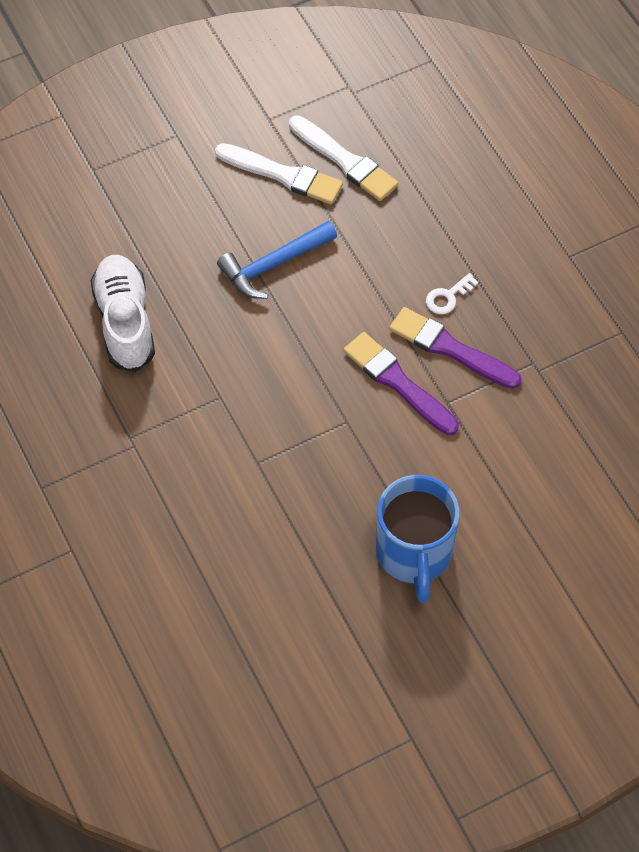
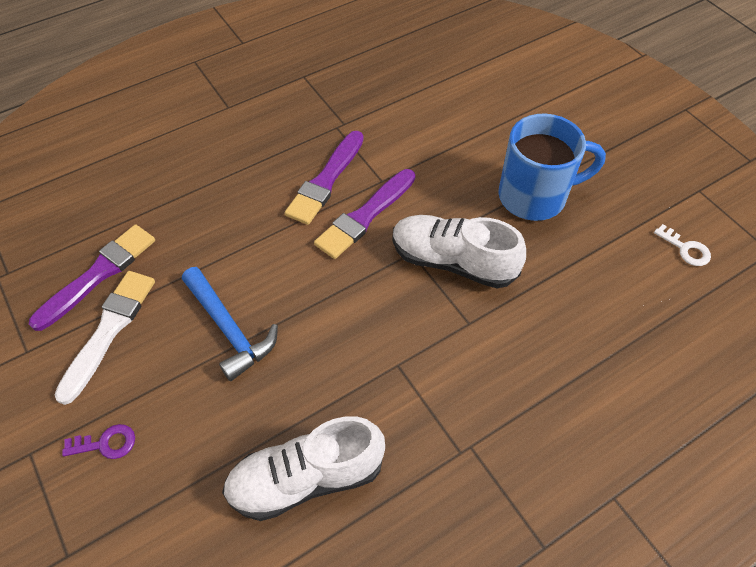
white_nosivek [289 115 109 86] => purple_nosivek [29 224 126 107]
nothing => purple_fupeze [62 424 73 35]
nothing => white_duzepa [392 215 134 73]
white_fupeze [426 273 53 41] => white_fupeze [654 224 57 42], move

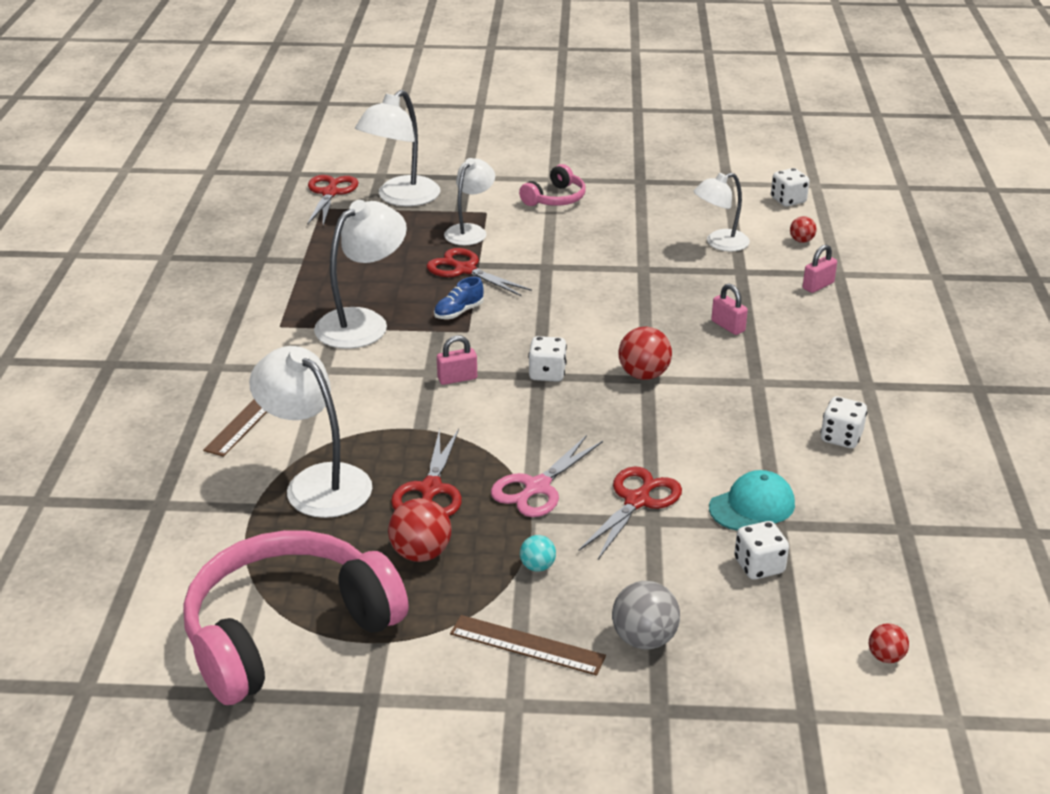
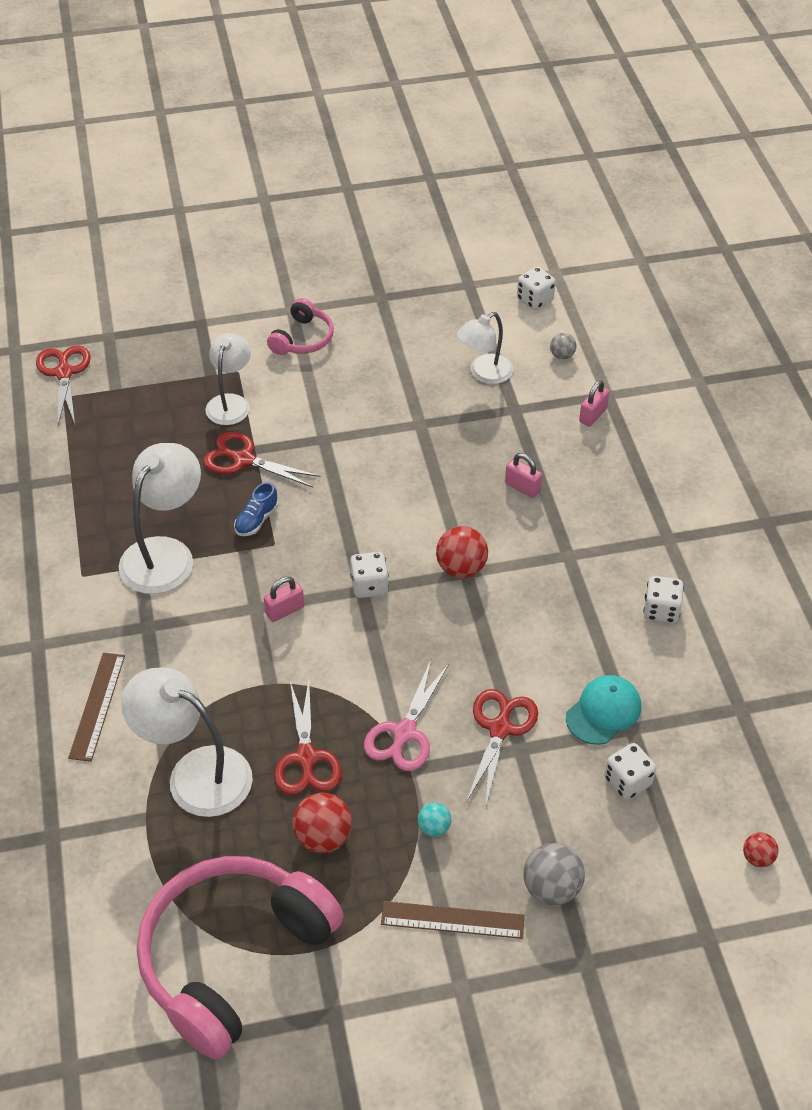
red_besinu [790 216 27 27] => grey_besinu [550 333 26 26]
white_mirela [355 90 85 116] => nothing

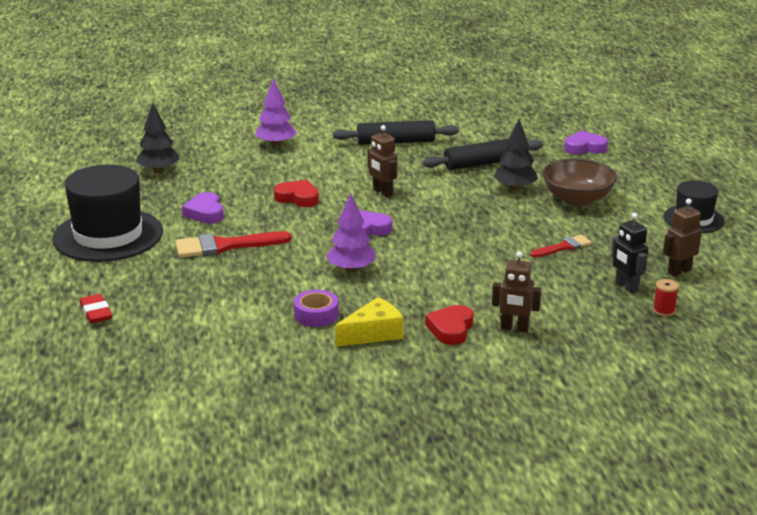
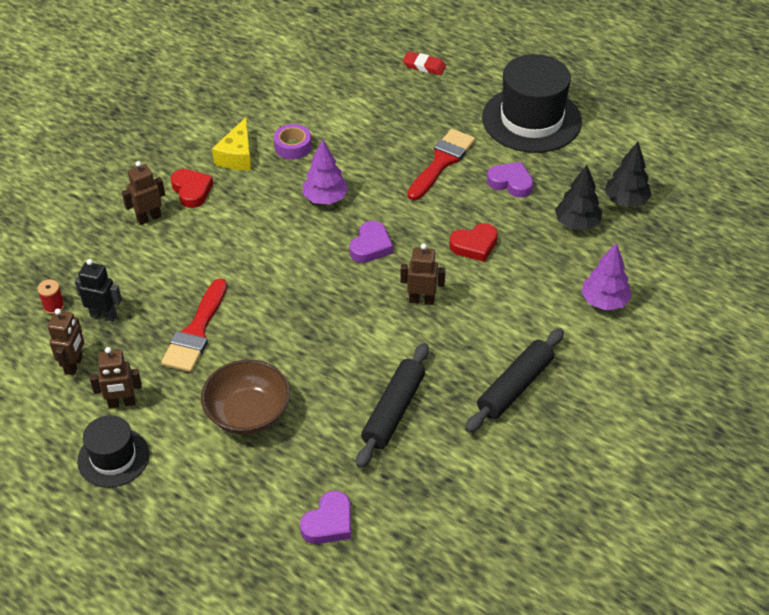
nothing => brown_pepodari [90 347 52 61]
red_nosivek [530 235 62 22] => red_nosivek [161 278 66 94], x1.71
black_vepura [494 119 44 72] => black_vepura [555 165 47 65], move

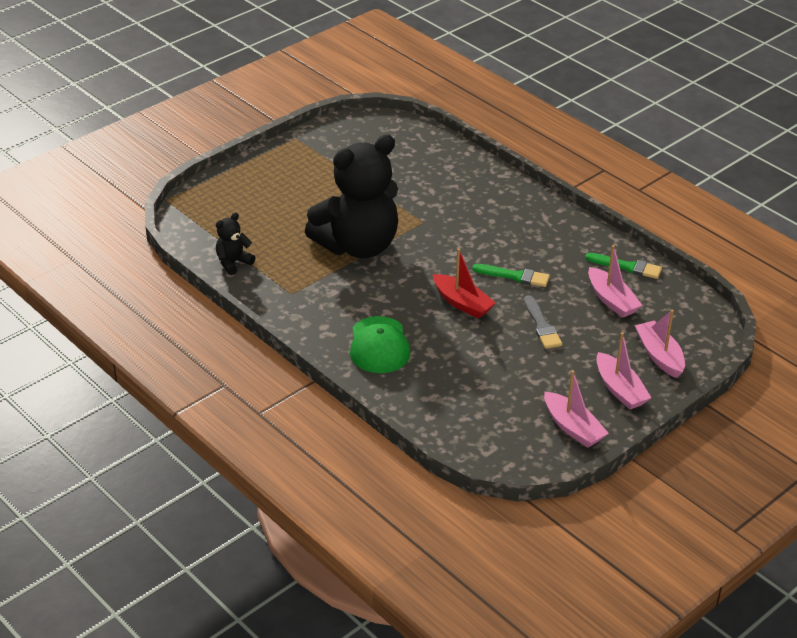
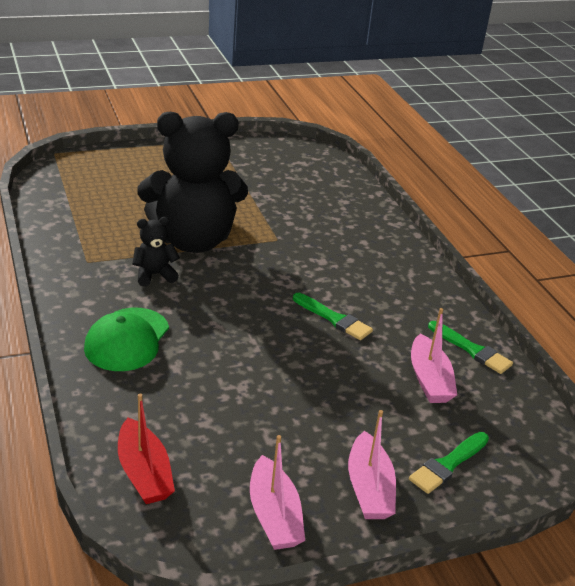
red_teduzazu [433 249 63 70] => red_teduzazu [118 394 57 110], move
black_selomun [216 213 40 62] => black_selomun [132 217 48 69], move
pink_teduzazu [635 310 50 68] => green_nosivek [409 432 80 62]
grey_nosivek [524 295 38 54] => nothing

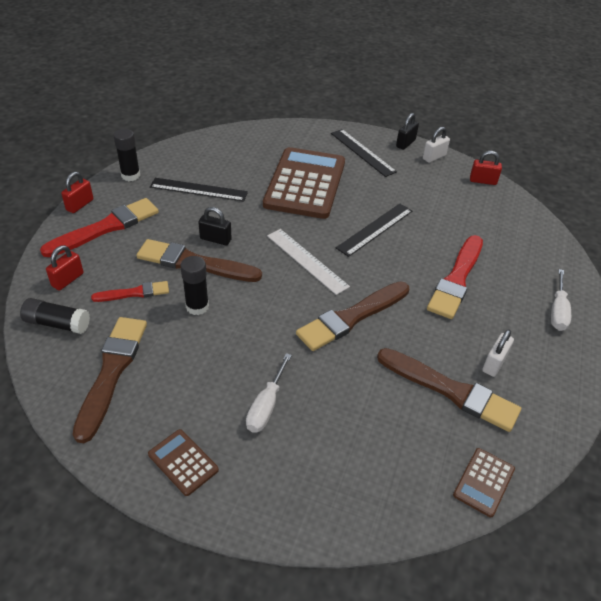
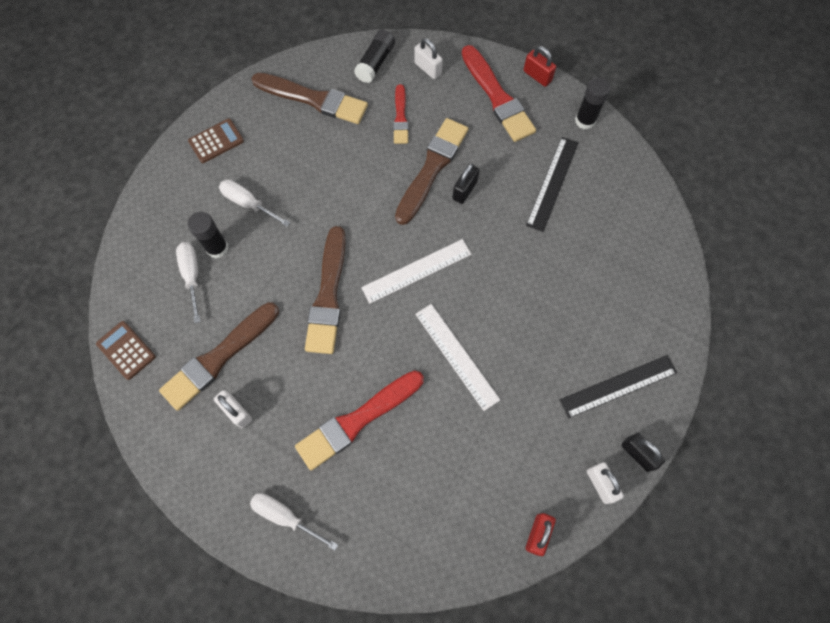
nothing => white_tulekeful [176 242 25 81]
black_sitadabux [180 256 29 59] => black_sitadabux [188 212 41 46], move
red_nosivek [427 235 56 84] => red_nosivek [295 370 129 100], 75 degrees counterclockwise
brown_nosivek [296 281 113 70] => brown_nosivek [305 226 41 128], 150 degrees counterclockwise
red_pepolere [46 245 38 46] => white_pepolere [414 38 29 41]
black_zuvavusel [336 204 76 53] => white_zuvavusel [415 304 85 107]
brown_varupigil [263 147 82 72] => nothing

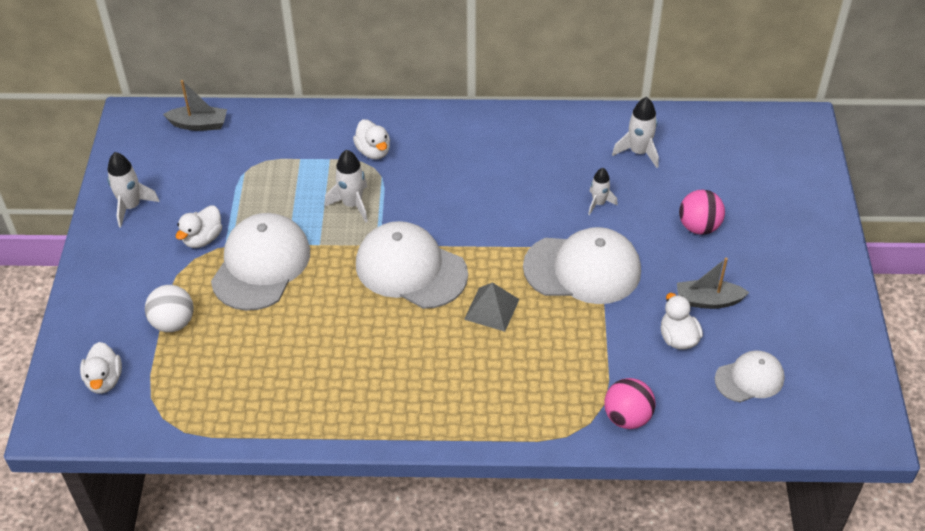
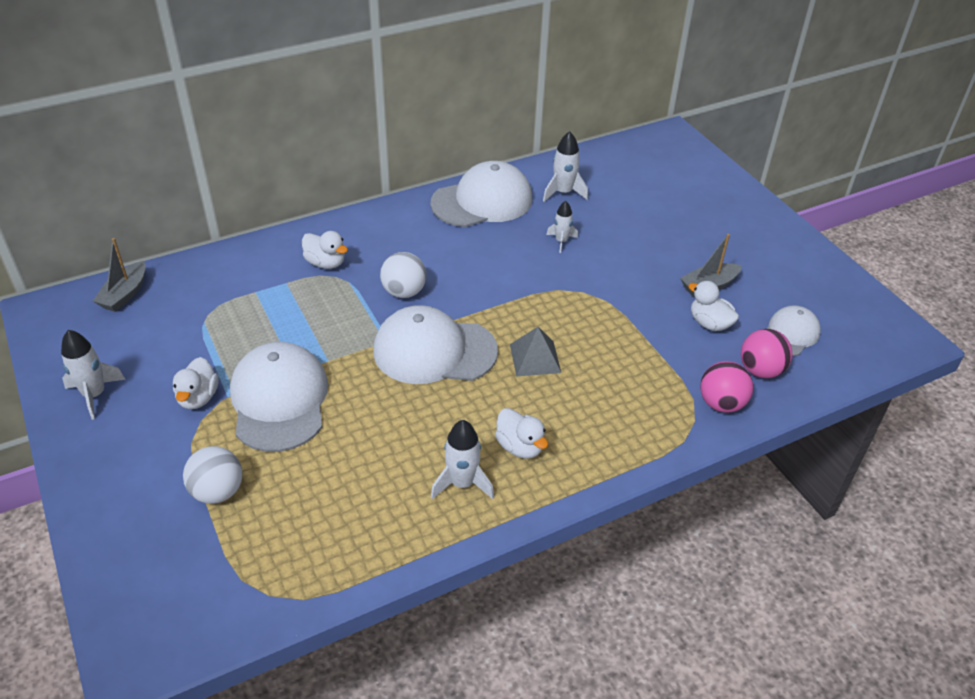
grey_teduzazu [163 80 64 51] => grey_teduzazu [93 238 53 74], 135 degrees clockwise
nothing => white_besinu [380 252 46 46]
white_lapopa [523 227 118 77] => white_lapopa [431 161 102 66], move
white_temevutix [324 150 44 72] => white_temevutix [431 420 63 79], move
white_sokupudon [80 342 42 52] => white_sokupudon [495 408 53 50], move
pink_besinu [679 190 46 45] => pink_besinu [741 329 51 49], move

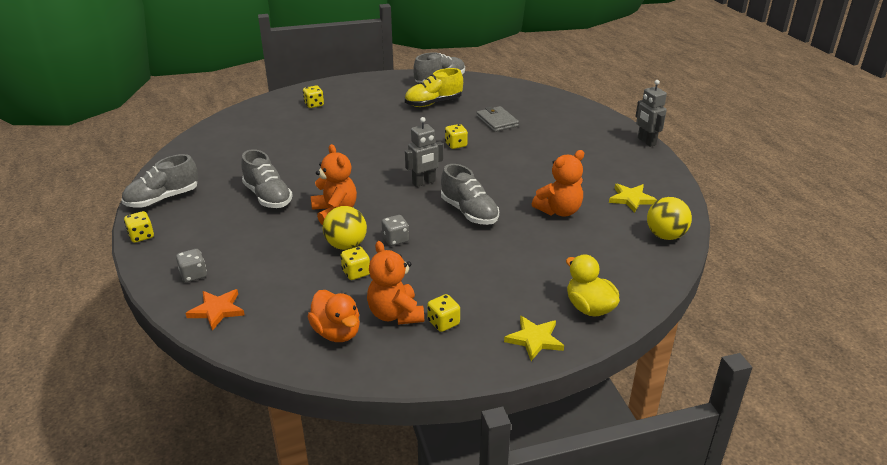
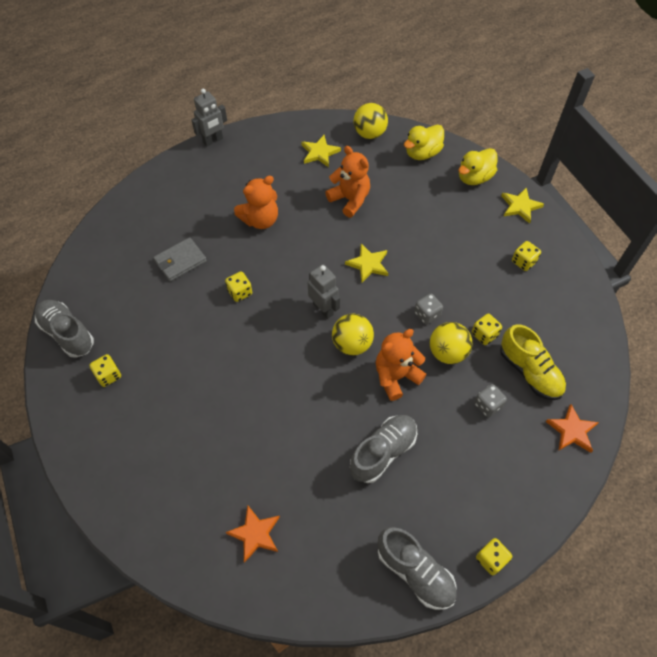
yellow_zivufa [303 86 21 22] => yellow_zivufa [89 354 32 33], move
nothing => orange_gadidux [226 506 54 57]
orange_selomun [367 241 57 84] => orange_selomun [234 176 44 53], move
nothing => yellow_besinu [332 314 42 42]
grey_duzepa [441 164 58 61] => yellow_gadidux [345 244 43 39]
nothing => yellow_sokupudon [404 125 40 35]
grey_zivufa [176 249 31 33] => grey_zivufa [474 384 33 33], move
yellow_duzepa [405 68 58 39] => yellow_duzepa [500 324 66 76], move
orange_sokupudon [307 290 53 52] => nothing

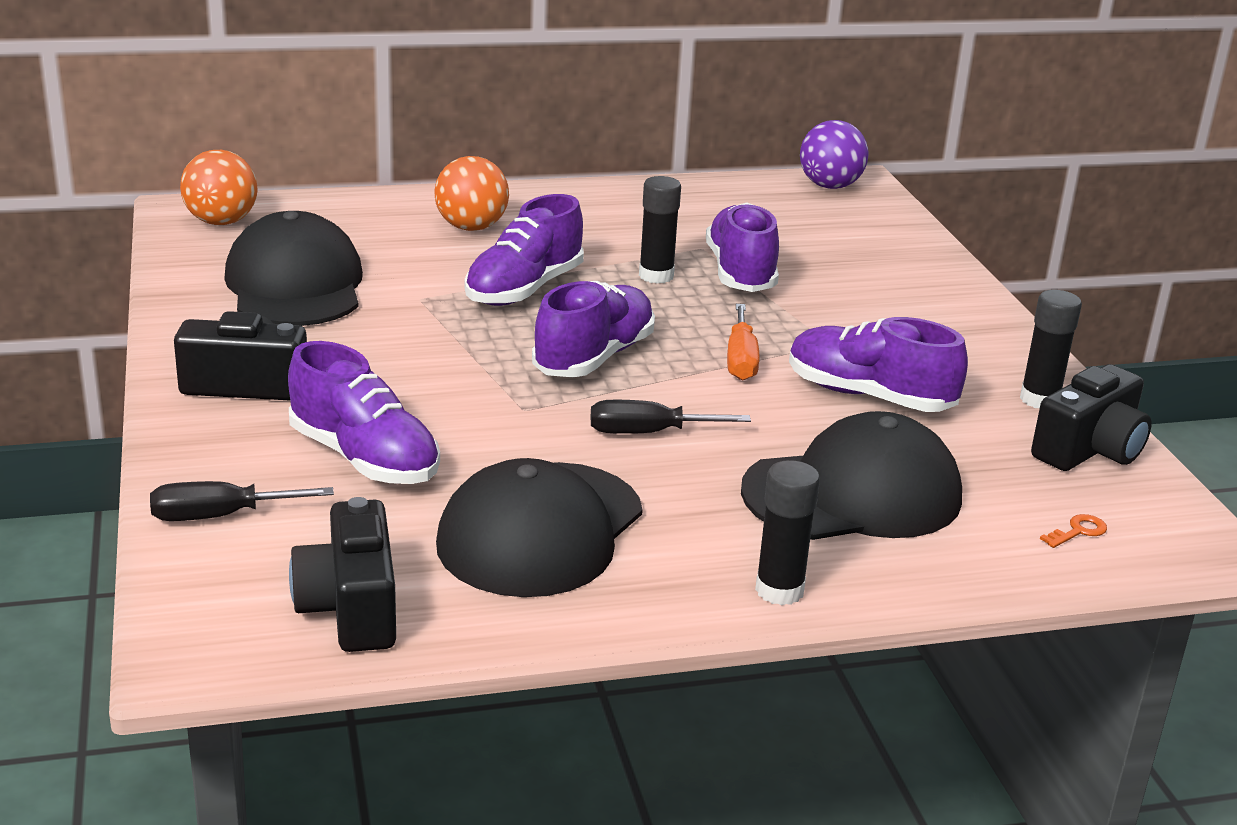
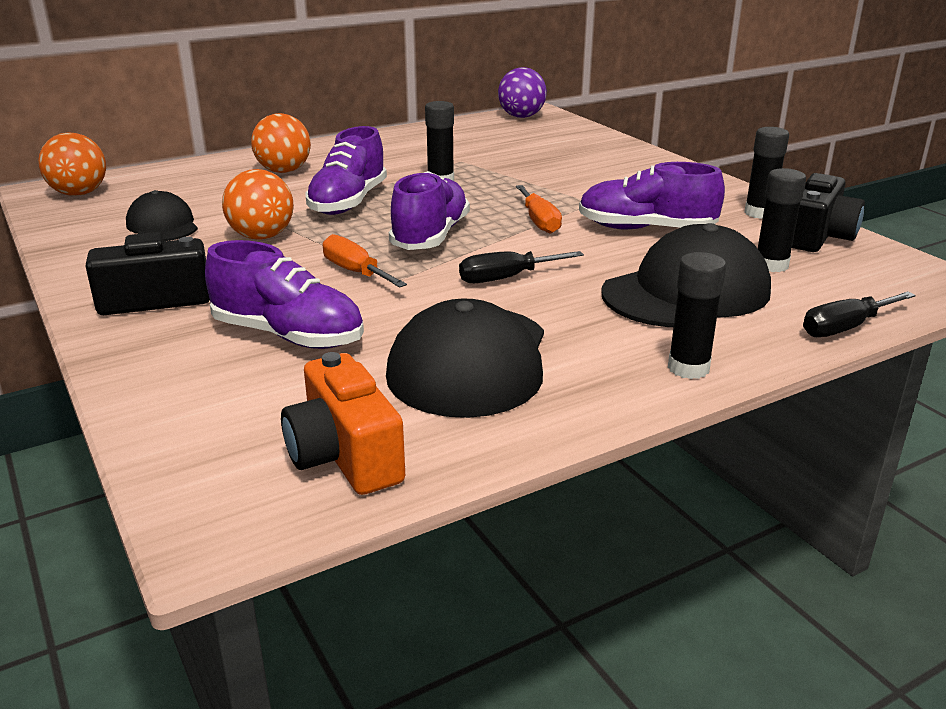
black_lapopa [224 211 139 115] => black_lapopa [126 190 72 51], x0.58
nothing => orange_besinu [222 169 72 71]
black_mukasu [289 497 107 155] => orange_mukasu [281 352 124 143]
nothing => orange_tulekeful [323 234 84 54]
nothing => black_sitadabux [758 168 48 104]
black_tulekeful [150 481 184 40] => black_tulekeful [803 291 113 46], move
purple_duzepa [706 202 73 90] => nothing
orange_fupeze [1040 514 67 34] => nothing

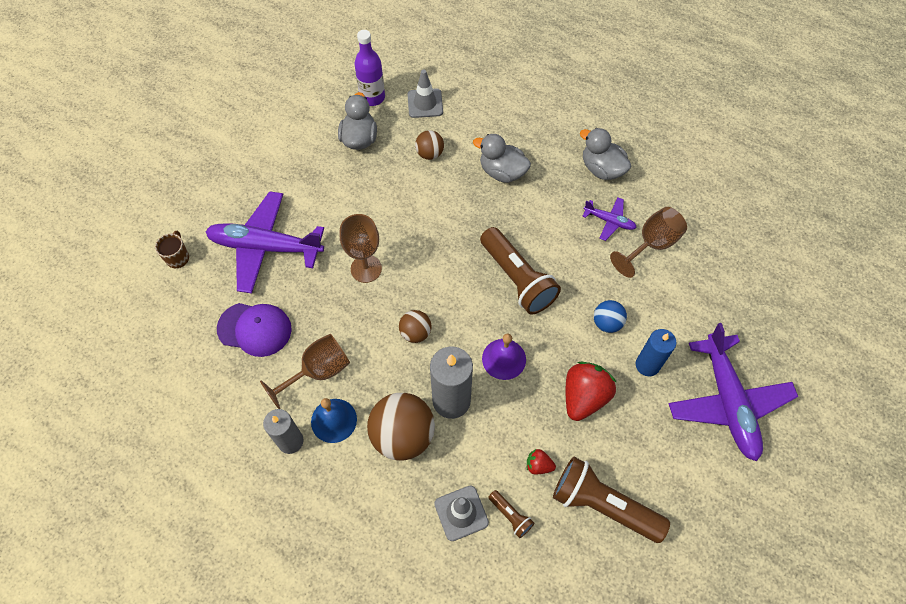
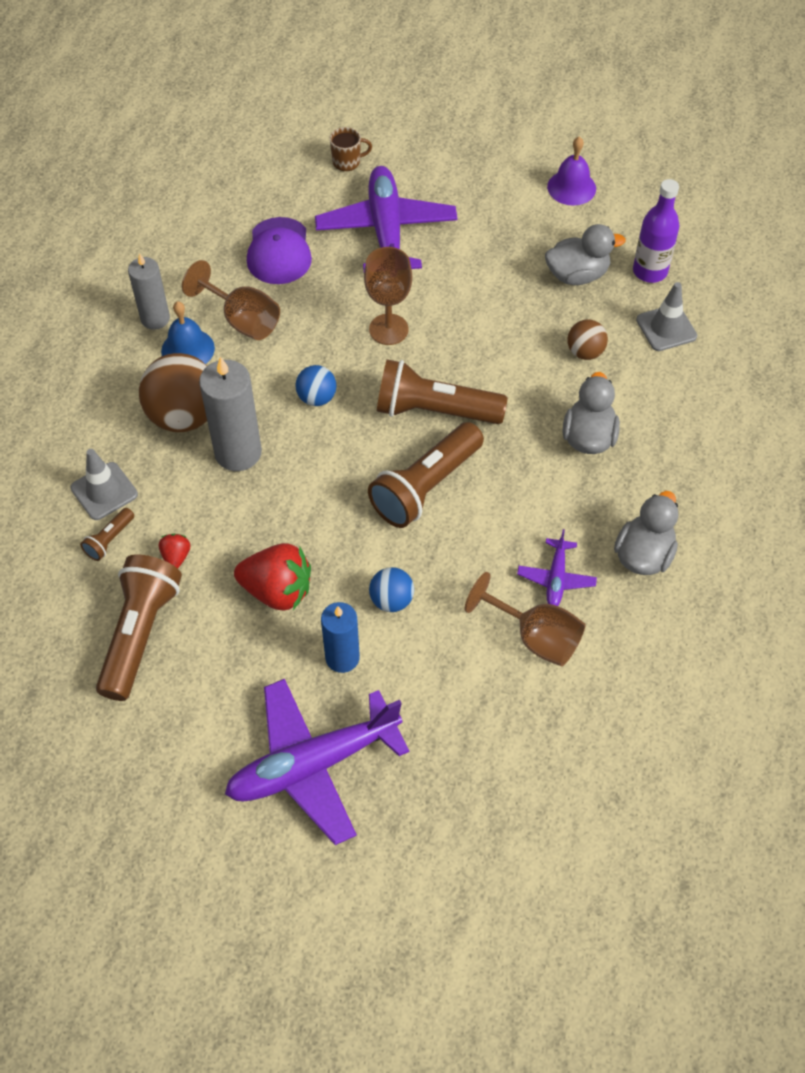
brown_besinu [399 310 33 33] => blue_besinu [295 365 42 41]
nothing => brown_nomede [377 359 131 65]
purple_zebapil [482 334 44 46] => purple_zebapil [547 137 49 69], move

